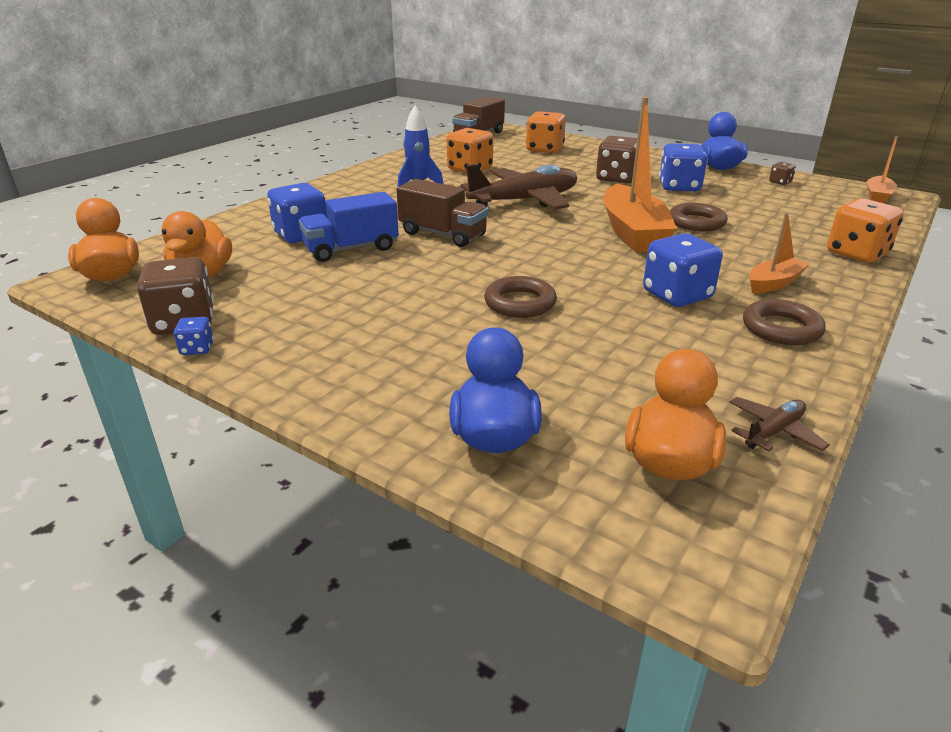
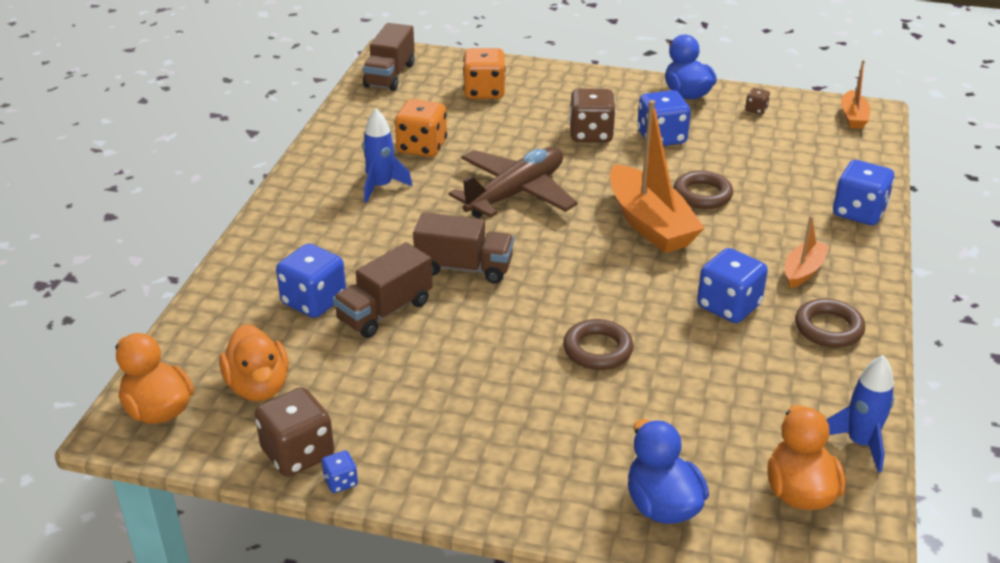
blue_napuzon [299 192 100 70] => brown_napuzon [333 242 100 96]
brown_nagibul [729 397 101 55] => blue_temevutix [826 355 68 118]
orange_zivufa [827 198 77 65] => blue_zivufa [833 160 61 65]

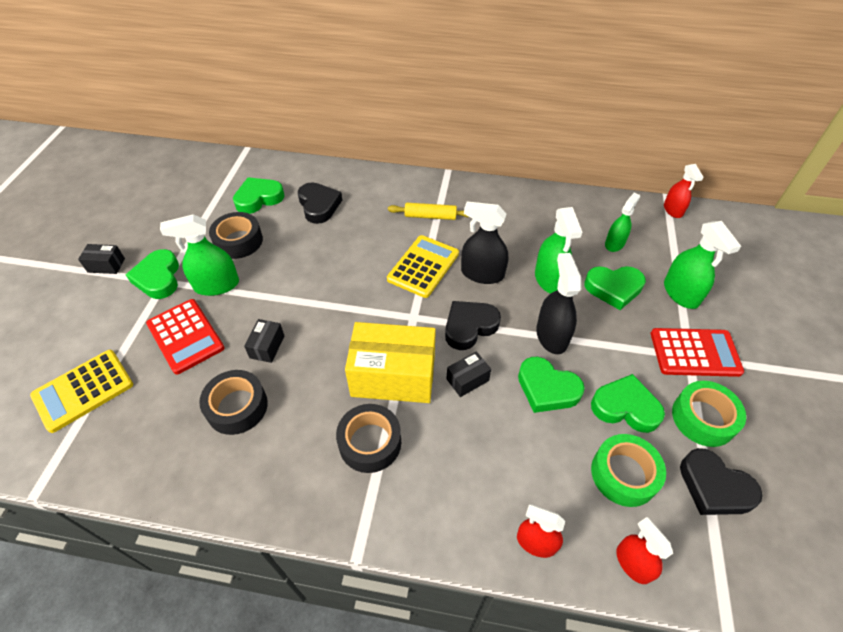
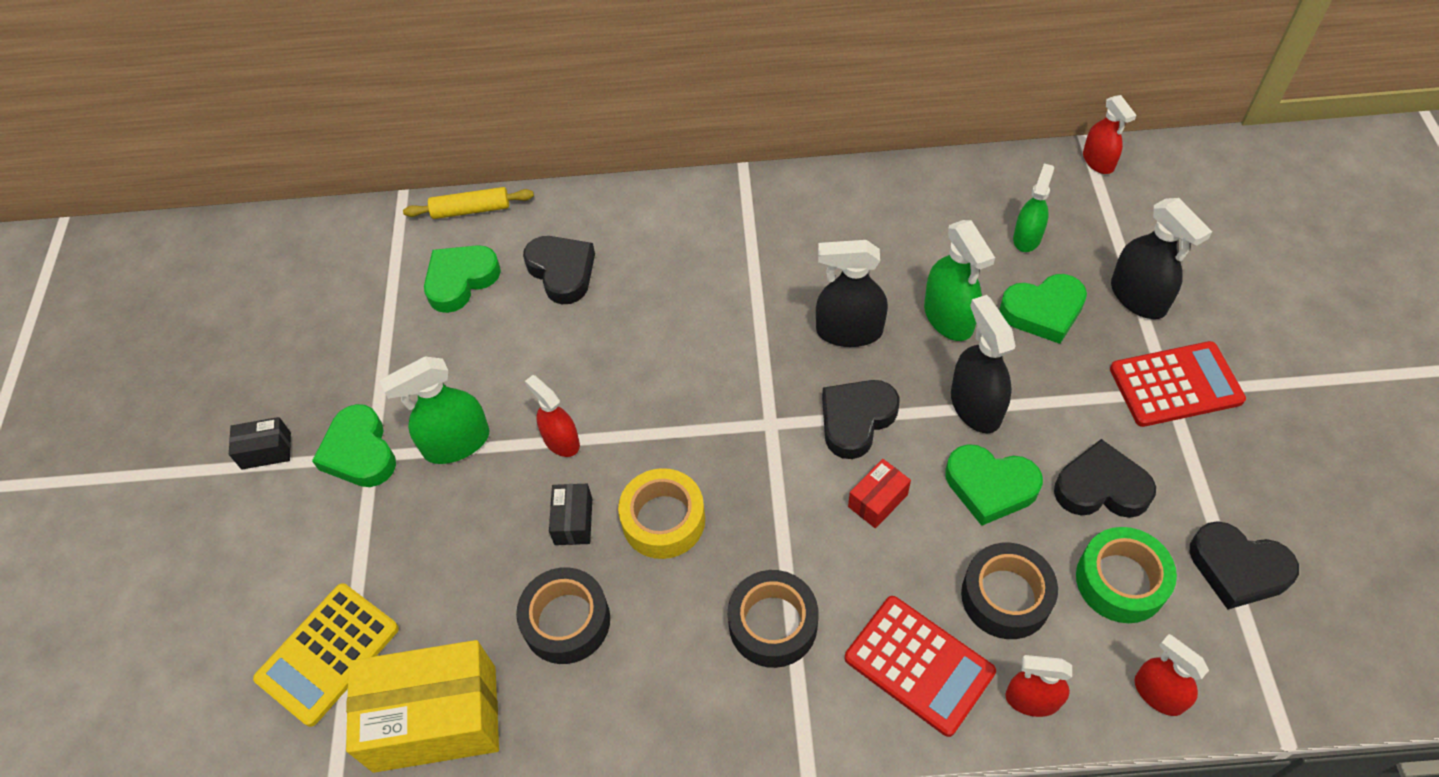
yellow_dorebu [345 322 91 81] => yellow_dorebu [346 640 153 133], move
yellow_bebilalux [388 203 81 17] => yellow_bebilalux [403 187 131 32], move
nothing => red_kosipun [525 375 55 82]
nothing => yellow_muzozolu [618 468 87 91]
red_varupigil [146 299 79 75] => red_varupigil [845 596 151 141], move
black_dorebu [447 351 44 46] => red_dorebu [848 459 63 69]
black_muzozolu [209 212 54 47] => black_muzozolu [961 543 97 96], move
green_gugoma [591 374 74 59] => black_gugoma [1054 439 102 79]
green_kosipun [664 221 77 88] => black_kosipun [1111 198 101 121]
yellow_varupigil [387 235 72 63] => nothing
green_muzozolu [672 381 74 66] => nothing

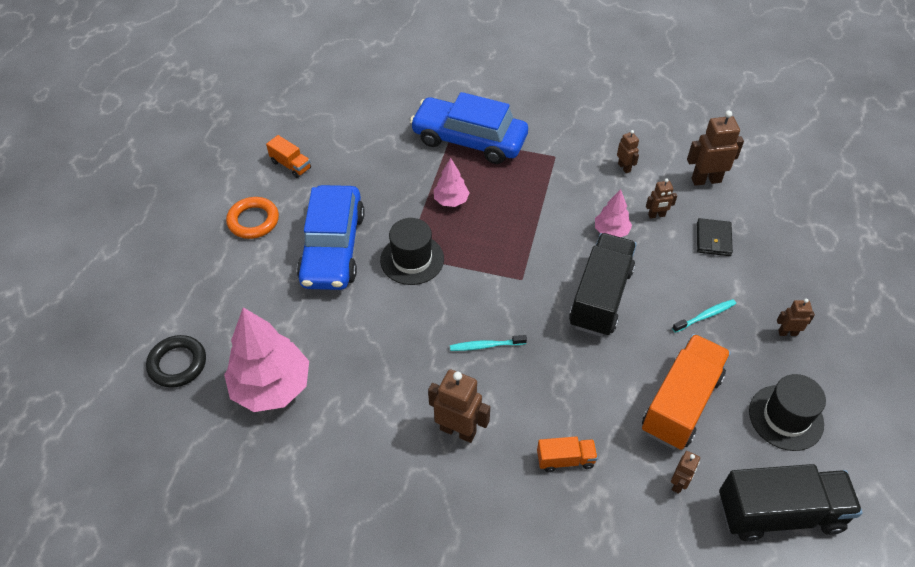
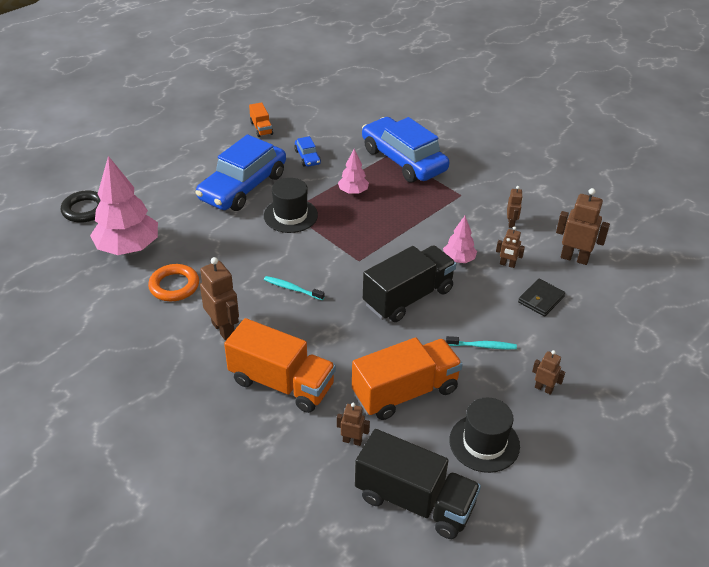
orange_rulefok [226 197 53 42] => orange_rulefok [148 264 51 37], move
orange_napuzon [537 436 61 36] => orange_napuzon [224 318 112 95], x2.06
nothing => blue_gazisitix [294 136 27 31]
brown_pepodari [671 451 29 43] => brown_pepodari [337 403 33 43], 135 degrees counterclockwise

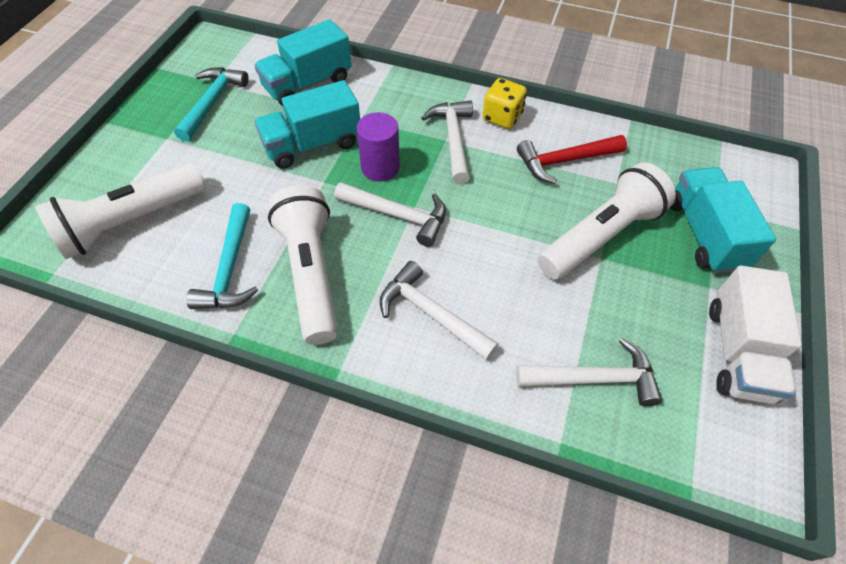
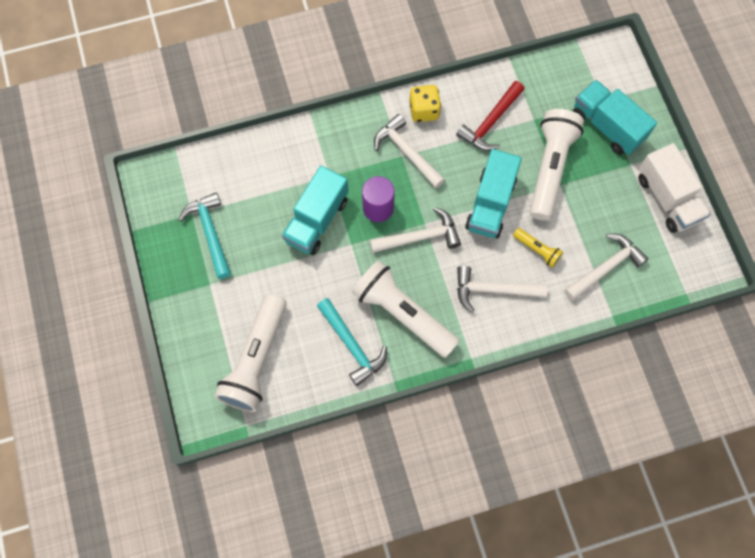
turquoise_napuzon [254 19 97 87] => turquoise_napuzon [465 149 57 89], move
nothing => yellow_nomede [513 228 50 40]

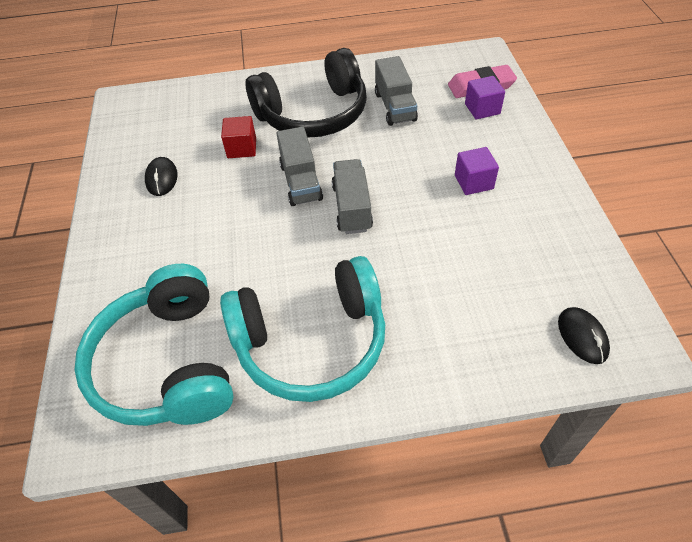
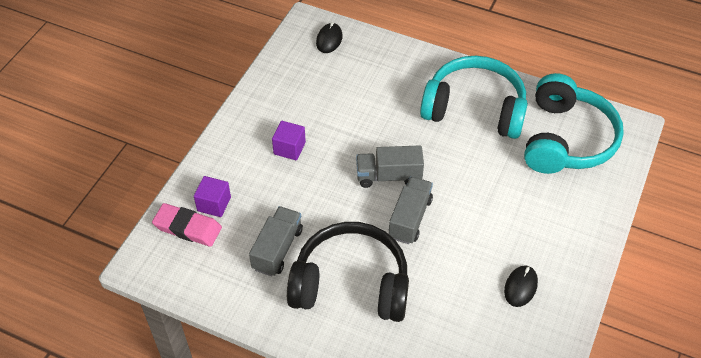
grey_napuzon [332 159 41 75] => grey_napuzon [356 145 68 43], 60 degrees clockwise
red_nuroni [221 116 35 42] => nothing

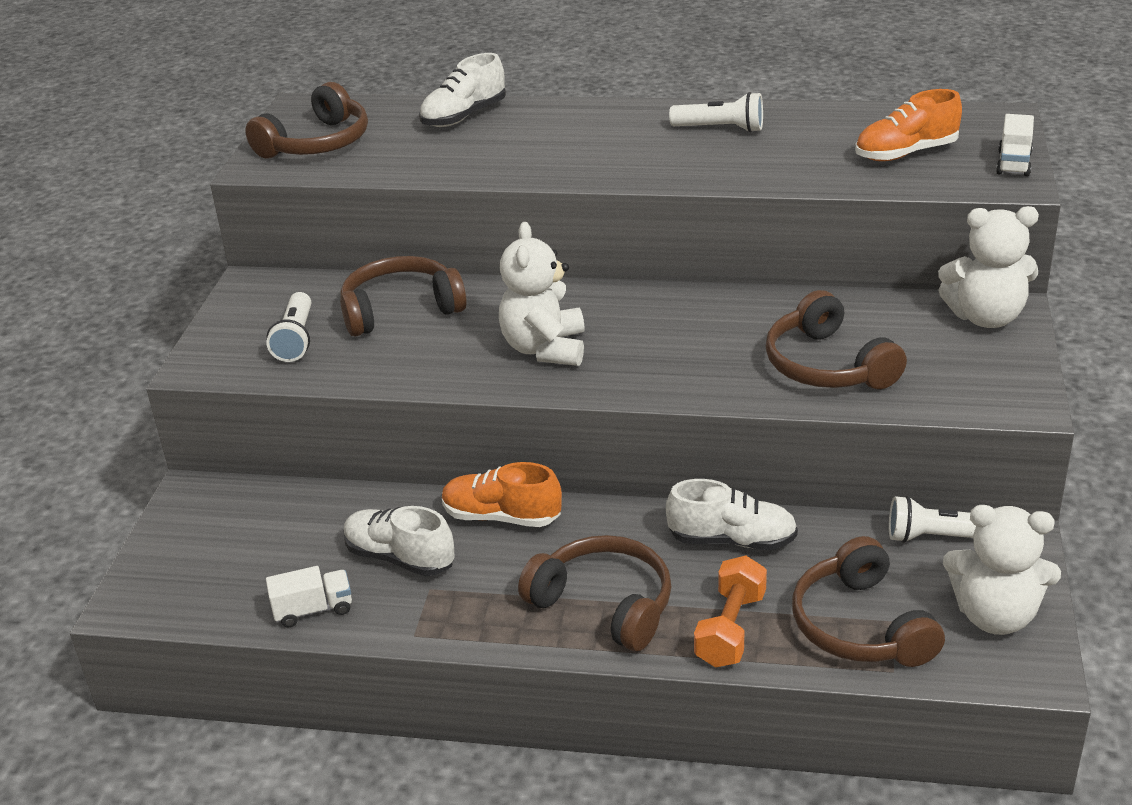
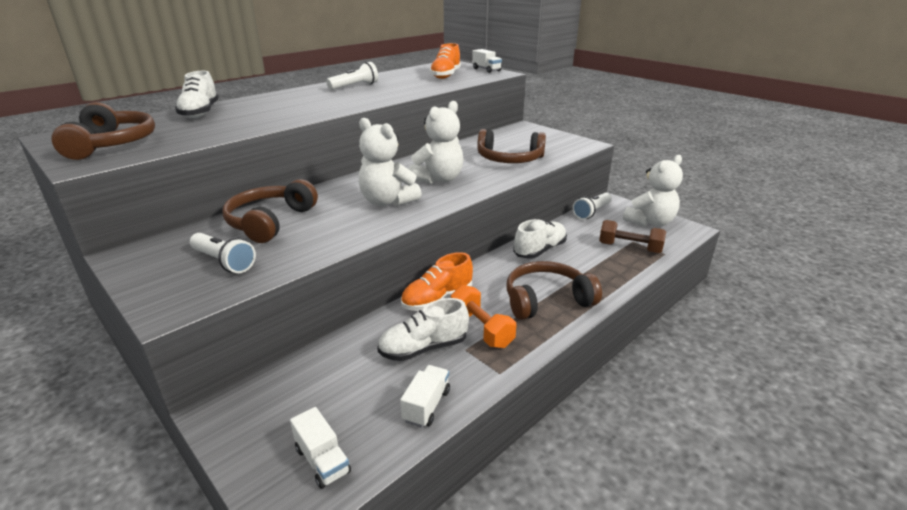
nothing => white_napuzon [290 407 61 82]
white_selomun [938 206 101 122] => white_selomun [408 101 56 83], move
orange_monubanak [694 556 73 112] => orange_monubanak [451 285 65 63], move
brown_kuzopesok [792 536 153 131] => brown_monubanak [599 220 67 33]

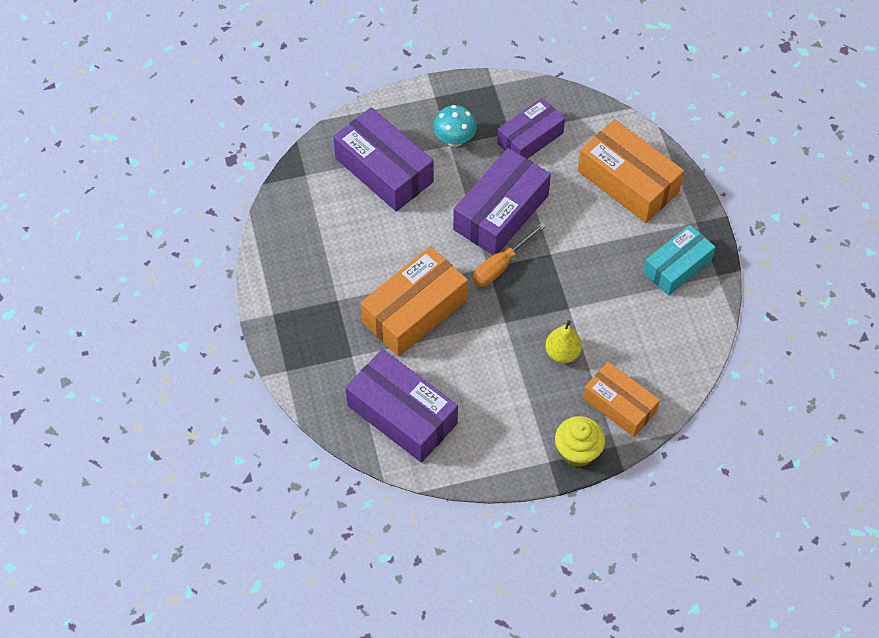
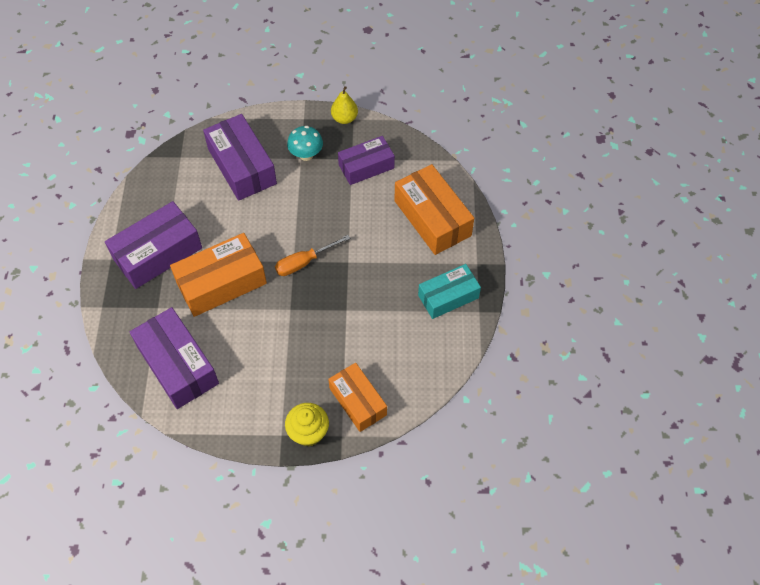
purple_dorebu [453 148 98 107] => purple_dorebu [105 201 97 88], move
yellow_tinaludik [545 320 37 43] => yellow_tinaludik [331 86 27 38], move

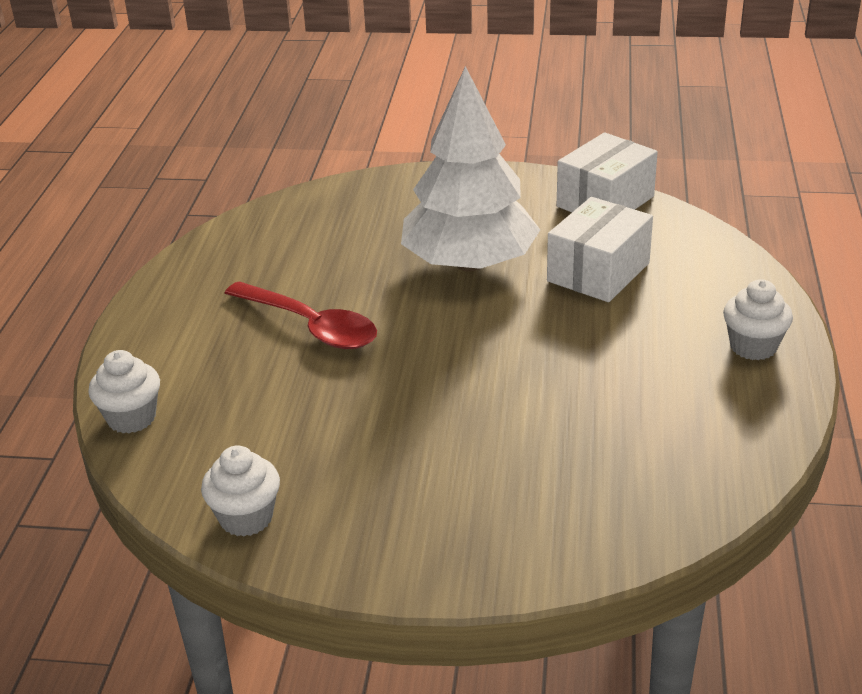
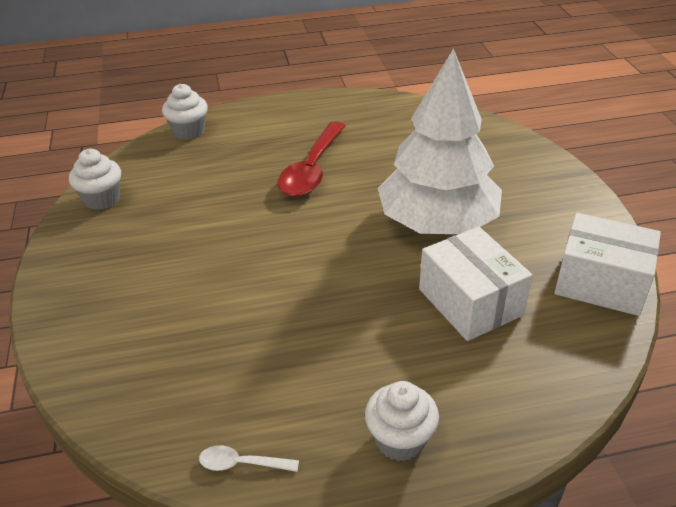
nothing => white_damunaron [199 445 100 27]
white_dorebu [547 197 106 105] => white_dorebu [419 227 114 114], 45 degrees clockwise

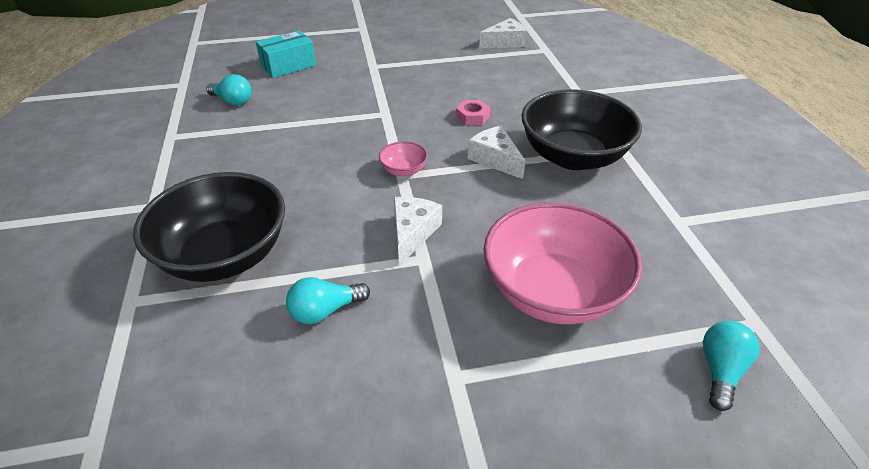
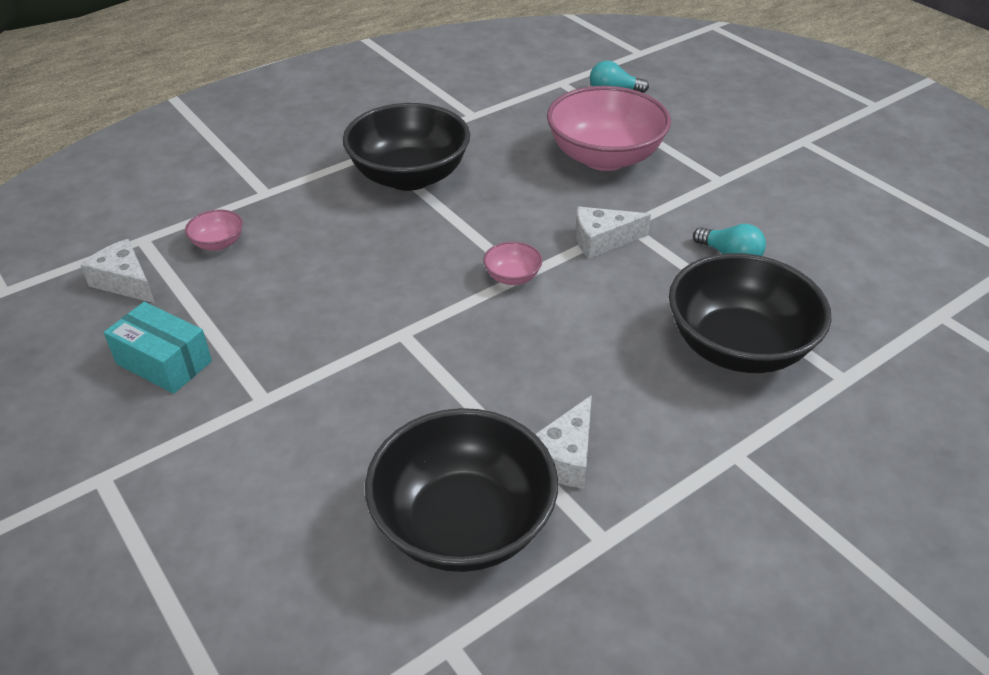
turquoise_dorebu [256 30 60 48] => turquoise_dorebu [104 302 108 92], move
nothing => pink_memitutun [185 209 58 41]
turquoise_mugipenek [206 74 46 32] => black_memitutun [365 408 193 164]
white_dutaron [468 126 58 53] => white_dutaron [535 395 57 94], move
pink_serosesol [456 100 34 25] => nothing

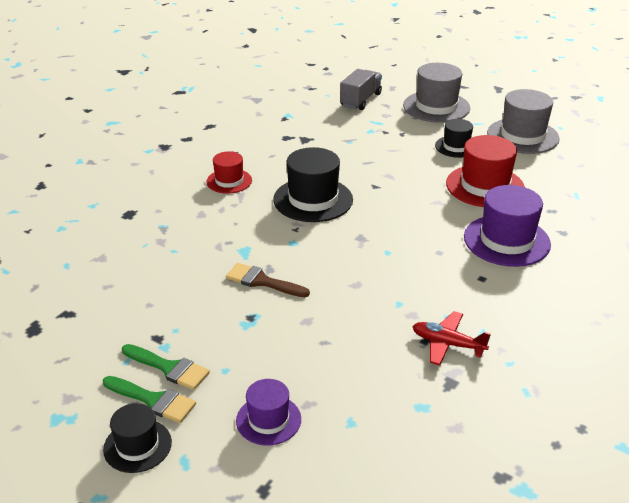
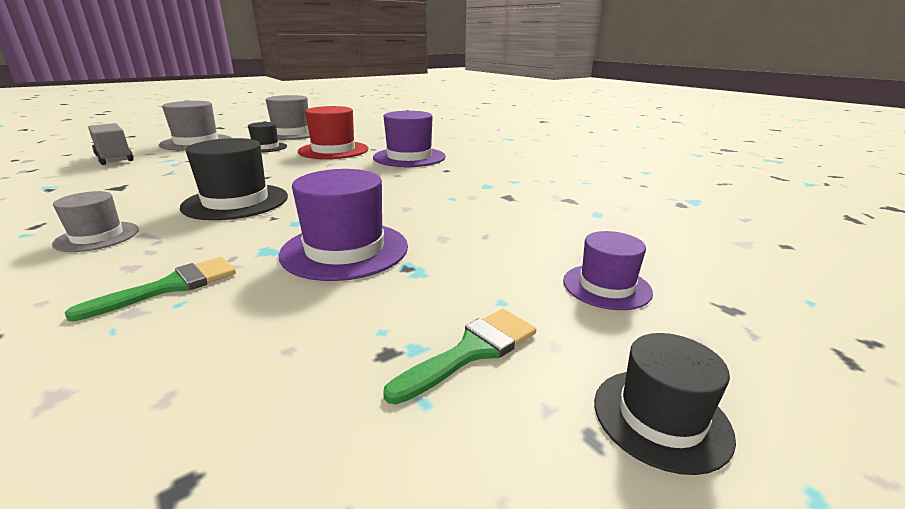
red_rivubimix [206 151 46 43] => grey_rivubimix [52 191 87 61]
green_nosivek [103 376 93 47] => green_nosivek [65 257 171 65], move
brown_nosivek [226 263 84 34] => purple_rivubimix [279 169 129 112]
red_nagibul [412 311 79 55] => nothing

